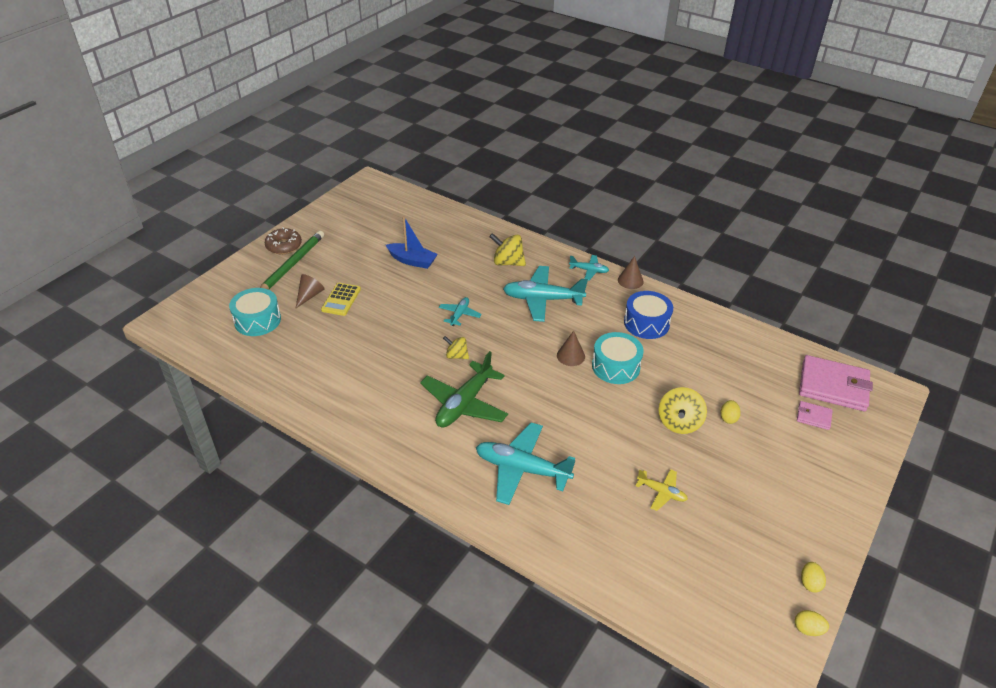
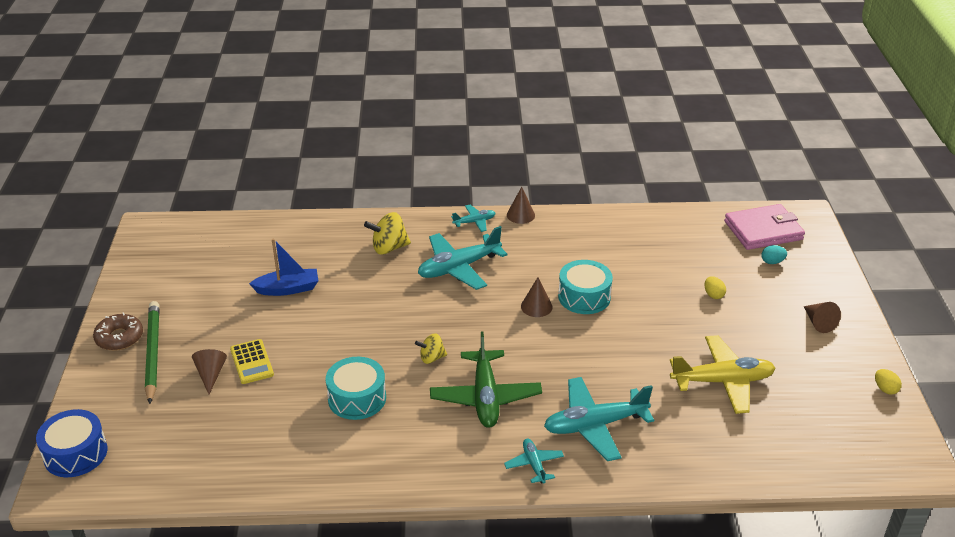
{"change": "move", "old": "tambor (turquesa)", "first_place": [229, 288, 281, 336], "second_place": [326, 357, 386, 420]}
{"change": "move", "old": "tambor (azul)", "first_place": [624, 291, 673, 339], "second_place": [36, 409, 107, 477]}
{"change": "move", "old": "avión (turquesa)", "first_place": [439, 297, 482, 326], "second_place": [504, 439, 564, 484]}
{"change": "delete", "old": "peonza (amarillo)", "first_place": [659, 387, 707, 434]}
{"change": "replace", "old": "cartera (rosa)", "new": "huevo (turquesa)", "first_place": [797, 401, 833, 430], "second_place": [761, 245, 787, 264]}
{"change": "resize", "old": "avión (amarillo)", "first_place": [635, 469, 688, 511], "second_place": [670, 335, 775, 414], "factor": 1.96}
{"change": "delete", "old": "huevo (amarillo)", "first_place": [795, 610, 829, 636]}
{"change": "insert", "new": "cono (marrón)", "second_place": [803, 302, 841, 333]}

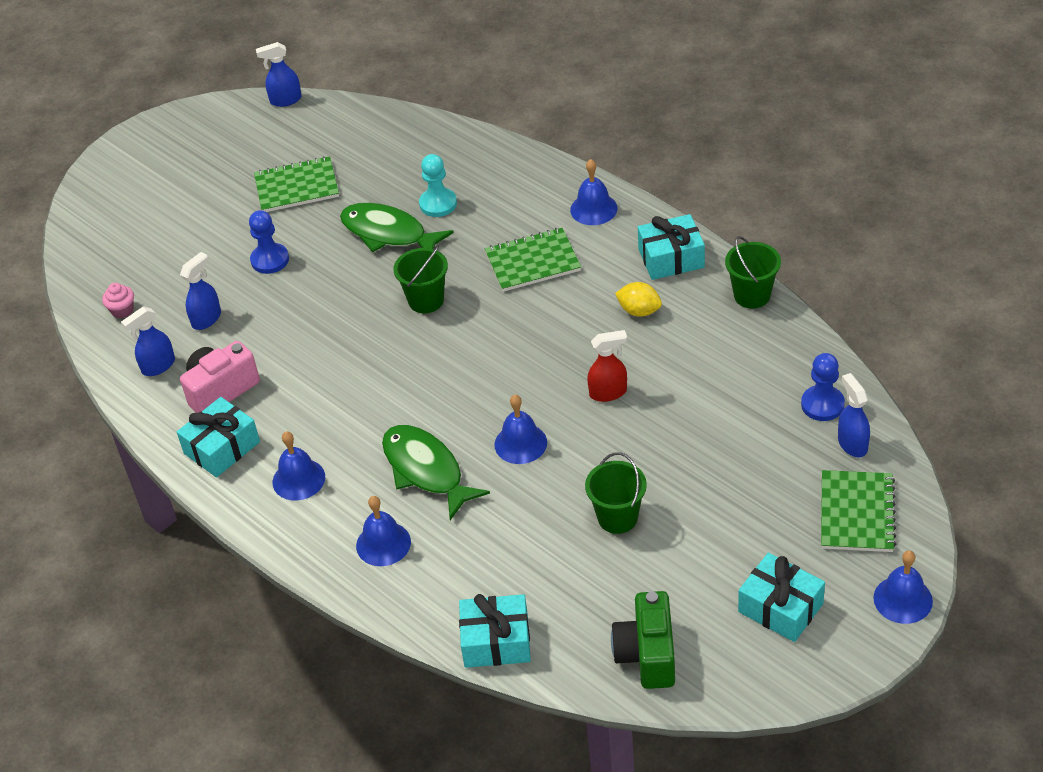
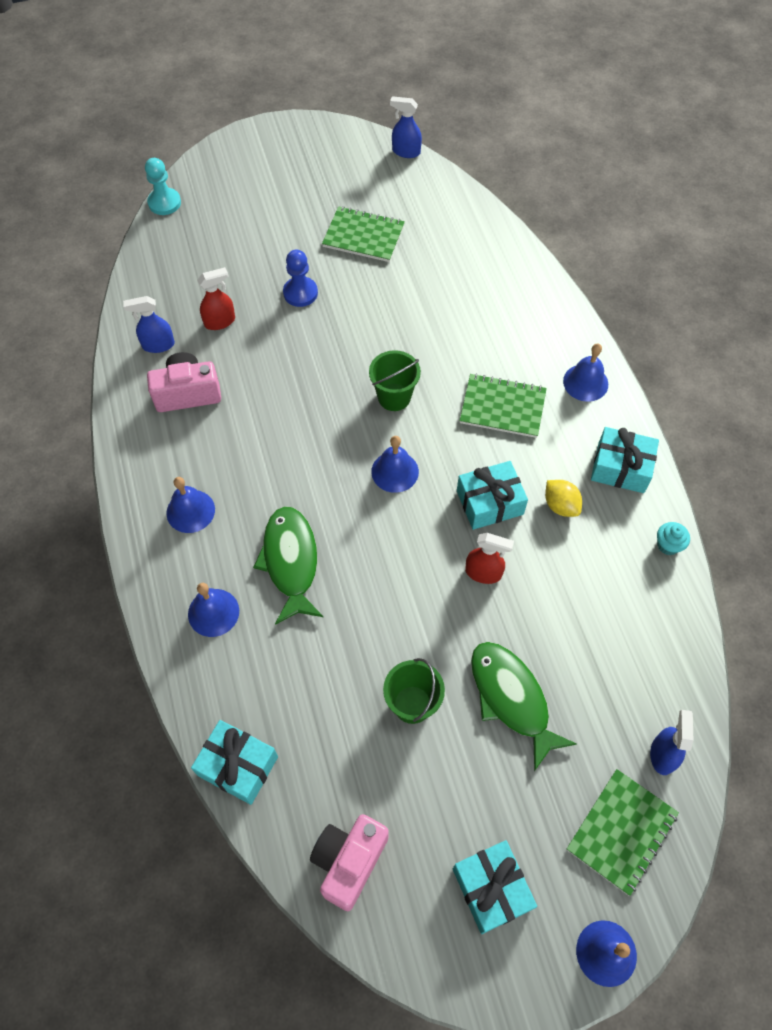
{"change": "move", "old": "peón (turquesa)", "first_place": [419, 154, 457, 217], "second_place": [145, 158, 181, 215]}
{"change": "move", "old": "pez (verde)", "first_place": [340, 203, 454, 252], "second_place": [471, 642, 577, 771]}
{"change": "replace", "old": "balde (verde)", "new": "magdalena (turquesa)", "first_place": [725, 236, 781, 309], "second_place": [657, 522, 690, 555]}
{"change": "recolor", "old": "pulverizador (azul)", "new": "pulverizador (rojo)", "first_place": [180, 252, 221, 330], "second_place": [197, 267, 235, 330]}
{"change": "delete", "old": "magdalena (rosa)", "first_place": [102, 283, 134, 319]}
{"change": "delete", "old": "peón (azul)", "first_place": [801, 353, 845, 421]}
{"change": "move", "old": "campana (azul)", "first_place": [495, 395, 547, 464], "second_place": [371, 436, 419, 493]}
{"change": "move", "old": "regalo (turquesa)", "first_place": [177, 397, 260, 477], "second_place": [457, 461, 528, 530]}
{"change": "recolor", "old": "cámara (verde)", "new": "cámara (rosa)", "first_place": [611, 591, 675, 689], "second_place": [310, 814, 389, 911]}

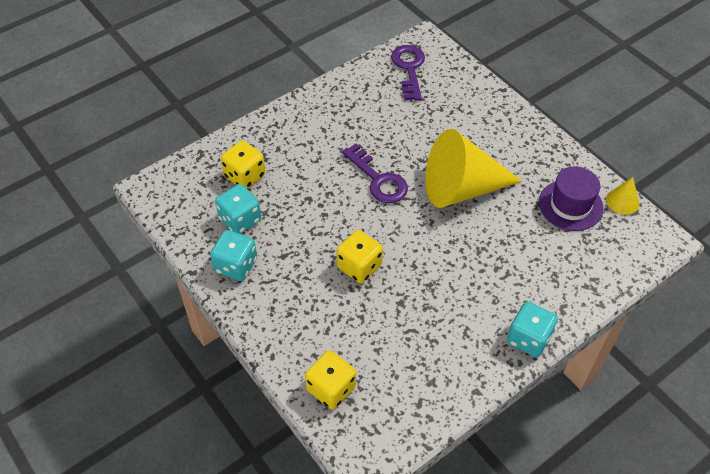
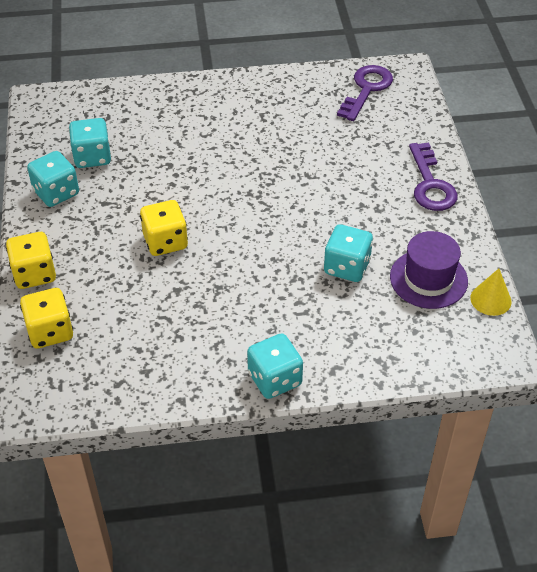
{"change": "delete", "old": "cono (amarillo)", "first_place": [425, 129, 522, 208]}
{"change": "move", "old": "dado (amarillo)", "first_place": [221, 140, 265, 189], "second_place": [6, 232, 56, 289]}
{"change": "move", "old": "llave (morado)", "first_place": [342, 144, 408, 203], "second_place": [409, 142, 458, 211]}
{"change": "insert", "new": "dado (turquesa)", "second_place": [324, 224, 373, 282]}

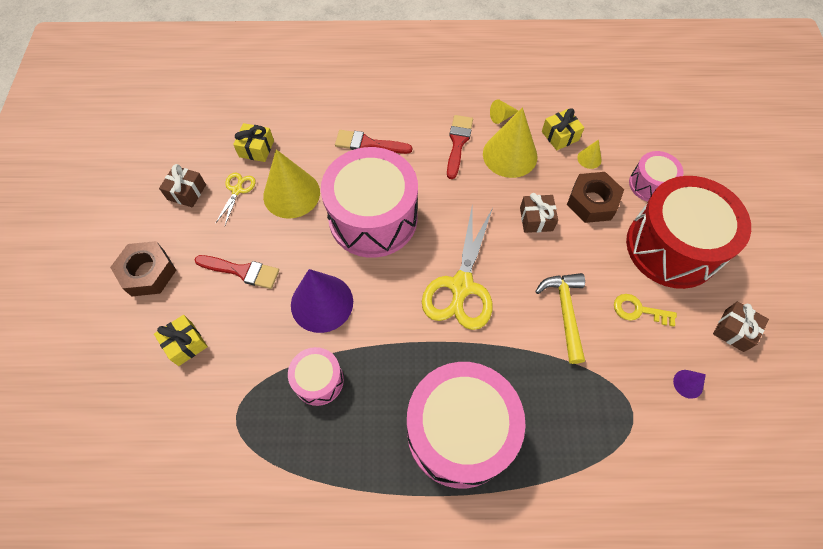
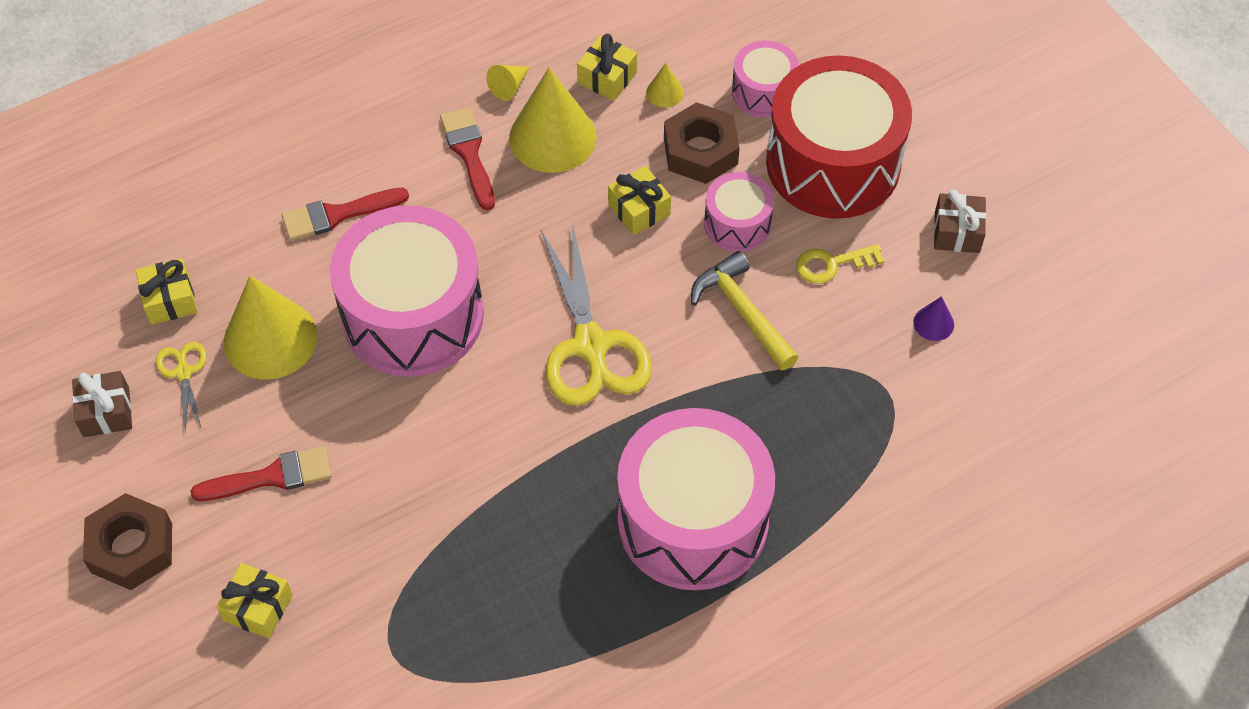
{"change": "recolor", "old": "regalo (marrón)", "new": "regalo (amarillo)", "first_place": [520, 193, 558, 233], "second_place": [608, 166, 671, 235]}
{"change": "delete", "old": "cono (morado)", "first_place": [291, 269, 353, 333]}
{"change": "move", "old": "tambor (rosa)", "first_place": [288, 347, 344, 406], "second_place": [704, 172, 774, 252]}

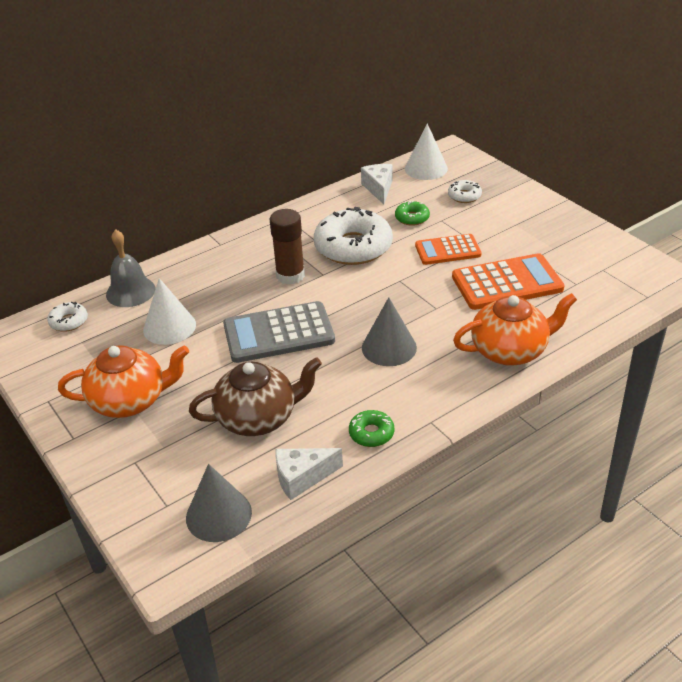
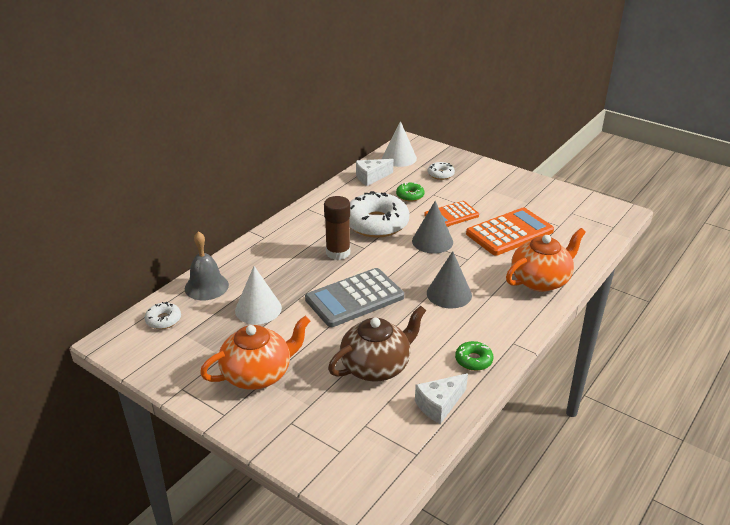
{"change": "rotate", "old": "queso (blanco)", "first_place": [361, 164, 393, 204], "second_place": [356, 159, 393, 186], "degrees": -90}
{"change": "move", "old": "cono (gris)", "first_place": [186, 464, 252, 542], "second_place": [412, 201, 453, 253]}

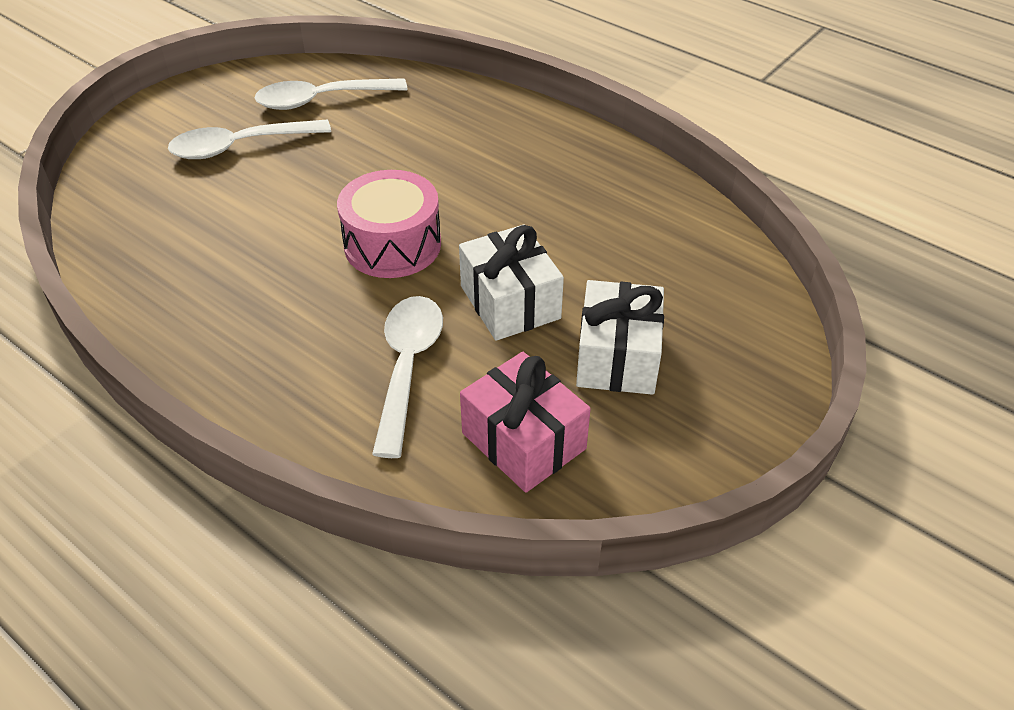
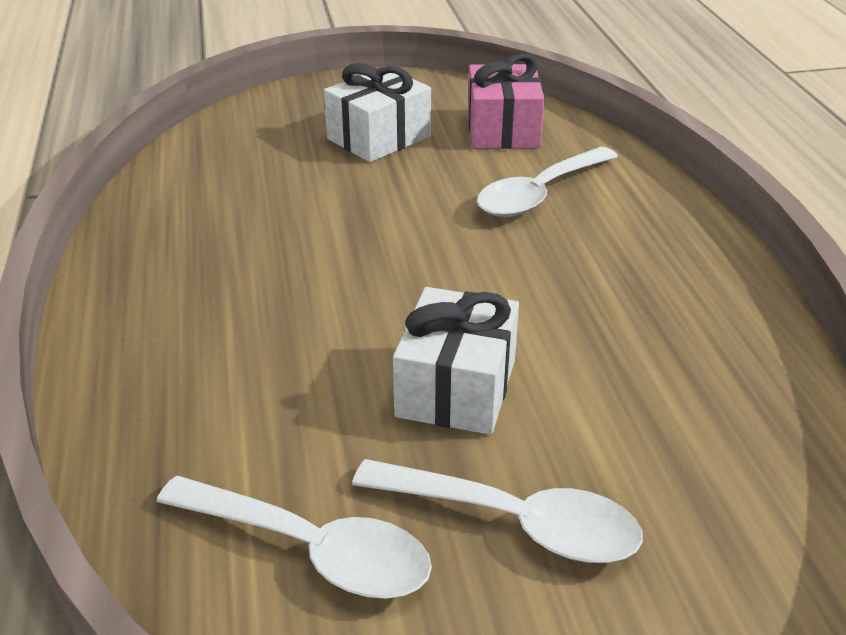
{"change": "delete", "old": "tambor (rosa)", "first_place": [337, 170, 441, 278]}
{"change": "move", "old": "regalo (blanco)", "first_place": [459, 224, 564, 341], "second_place": [393, 287, 519, 435]}

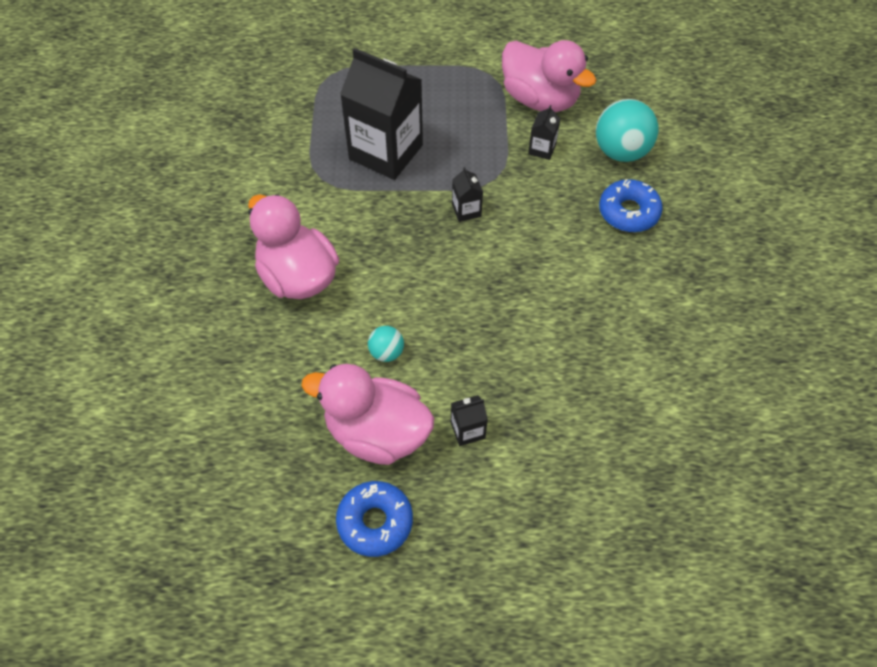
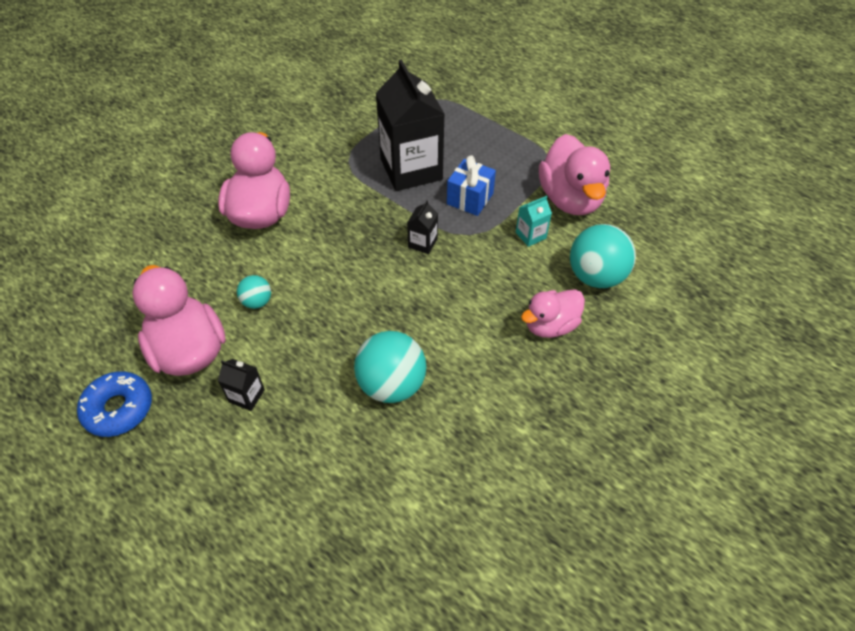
{"change": "recolor", "old": "cartón de leche (negro)", "new": "cartón de leche (turquesa)", "first_place": [528, 105, 560, 160], "second_place": [516, 196, 552, 247]}
{"change": "replace", "old": "rosquilla (azul)", "new": "pato (rosa)", "first_place": [599, 179, 663, 232], "second_place": [521, 289, 585, 338]}
{"change": "insert", "new": "regalo (azul)", "second_place": [447, 155, 496, 216]}
{"change": "insert", "new": "pelota (turquesa)", "second_place": [354, 331, 426, 403]}

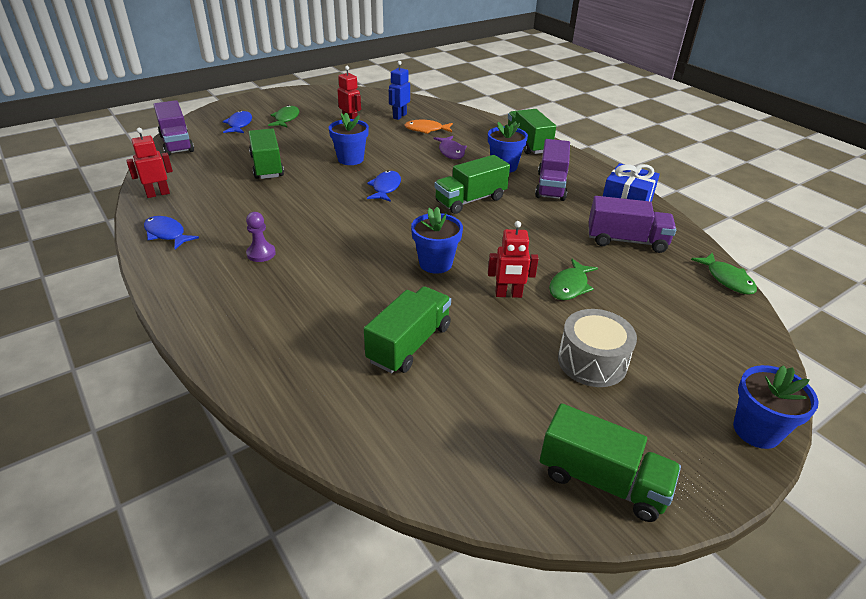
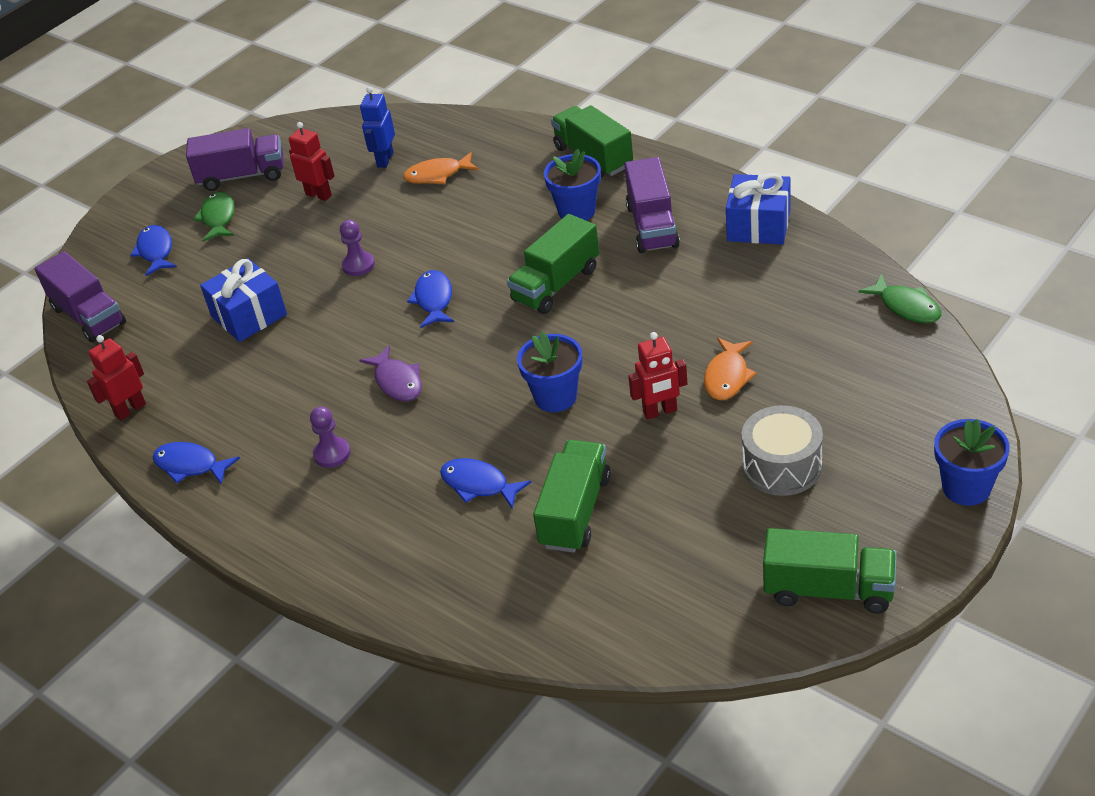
{"change": "replace", "old": "maceta (azul)", "new": "peón (morado)", "first_place": [329, 113, 369, 165], "second_place": [340, 220, 375, 276]}
{"change": "replace", "old": "camión (verde)", "new": "regalo (azul)", "first_place": [248, 128, 284, 179], "second_place": [200, 258, 287, 342]}
{"change": "move", "old": "pez (morado)", "first_place": [434, 136, 467, 159], "second_place": [359, 345, 422, 401]}
{"change": "move", "old": "camión (morado)", "first_place": [589, 196, 676, 253], "second_place": [186, 128, 283, 191]}
{"change": "recolor", "old": "pez (verde)", "new": "pez (naranja)", "first_place": [549, 259, 598, 300], "second_place": [704, 338, 757, 400]}
{"change": "insert", "new": "pez (azul)", "second_place": [440, 458, 531, 509]}

